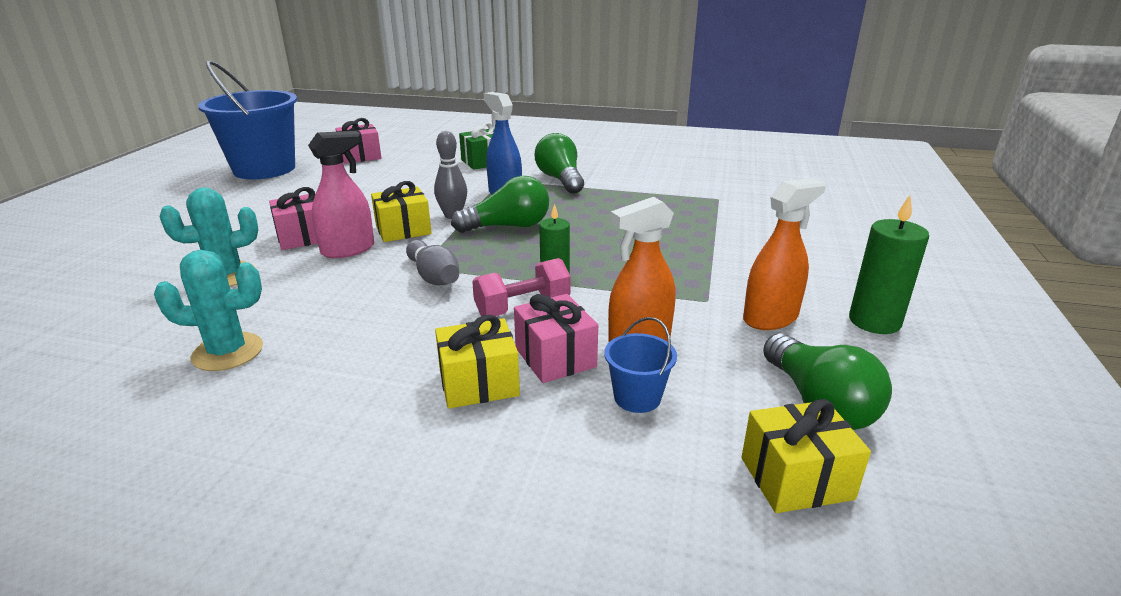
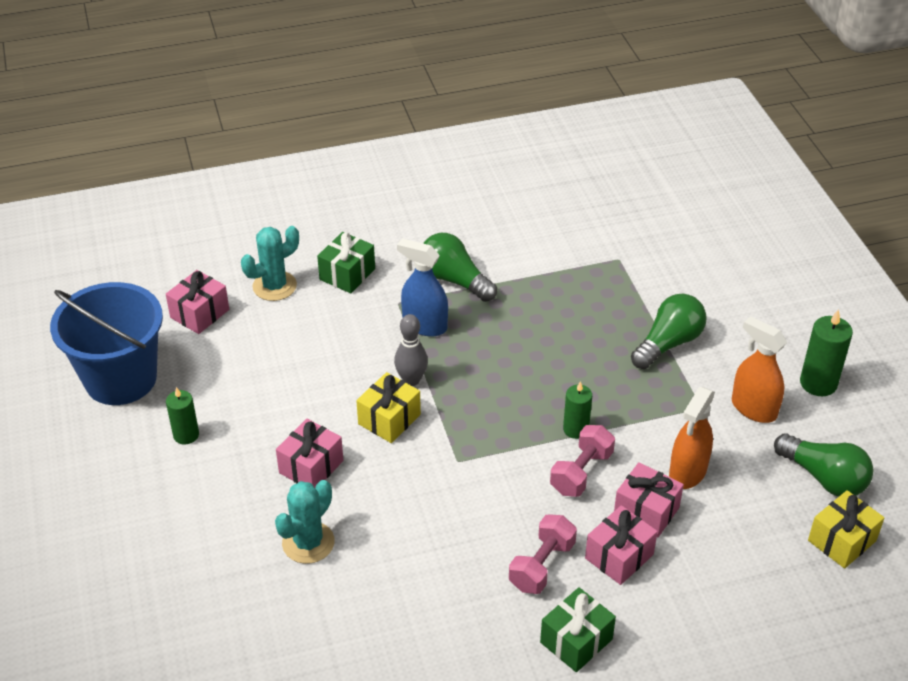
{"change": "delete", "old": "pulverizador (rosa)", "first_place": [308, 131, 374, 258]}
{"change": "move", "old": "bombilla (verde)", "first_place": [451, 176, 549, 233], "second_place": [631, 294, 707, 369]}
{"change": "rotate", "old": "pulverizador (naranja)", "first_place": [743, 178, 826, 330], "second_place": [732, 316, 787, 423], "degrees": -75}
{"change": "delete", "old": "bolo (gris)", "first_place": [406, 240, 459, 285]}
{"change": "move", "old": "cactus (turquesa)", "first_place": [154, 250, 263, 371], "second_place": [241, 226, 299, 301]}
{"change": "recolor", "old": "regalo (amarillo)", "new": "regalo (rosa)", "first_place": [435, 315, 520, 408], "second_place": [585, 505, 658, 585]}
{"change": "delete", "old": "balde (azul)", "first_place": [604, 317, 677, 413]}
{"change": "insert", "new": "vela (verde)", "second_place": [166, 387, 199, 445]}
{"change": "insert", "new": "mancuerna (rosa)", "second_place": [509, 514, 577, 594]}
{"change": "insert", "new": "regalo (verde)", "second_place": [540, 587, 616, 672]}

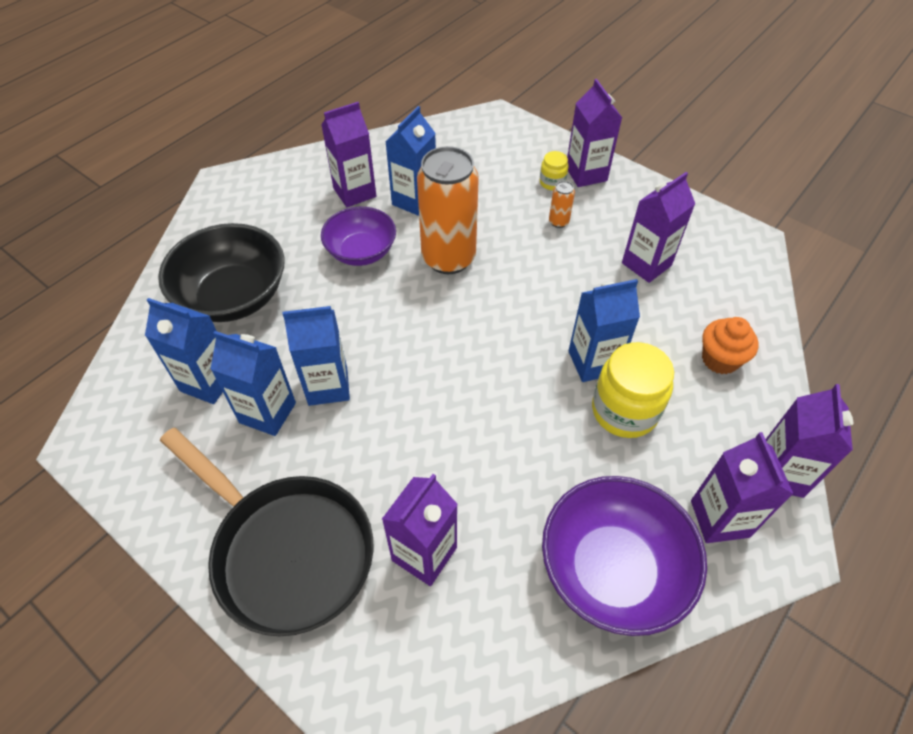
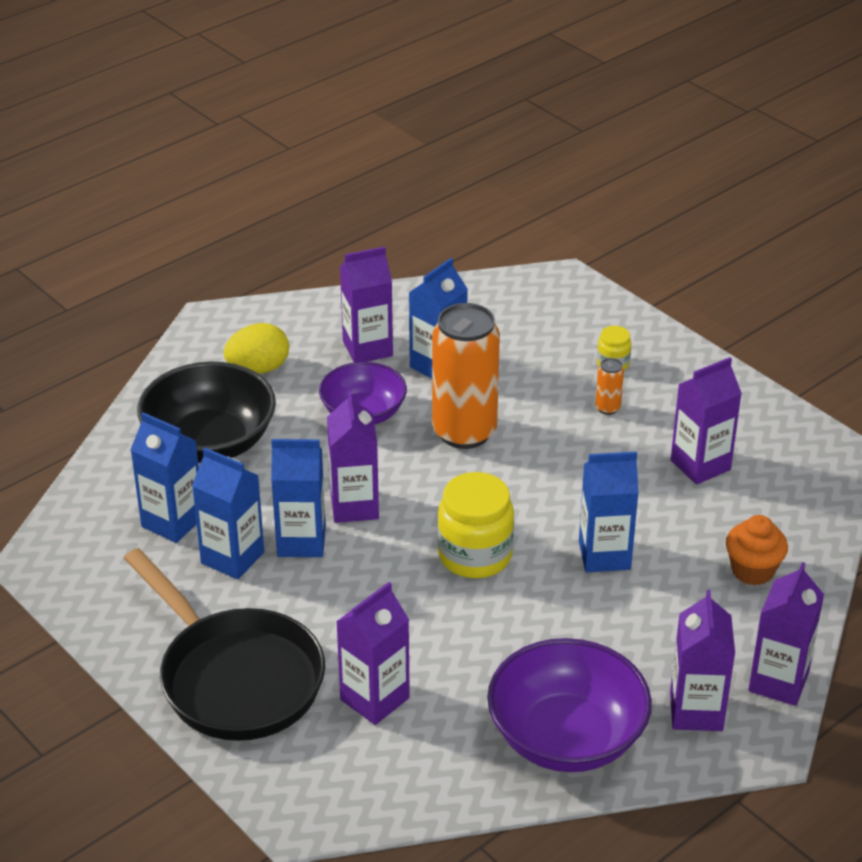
{"change": "move", "old": "cartón de leche (morado)", "first_place": [567, 79, 622, 187], "second_place": [327, 391, 379, 523]}
{"change": "move", "old": "tarro (amarillo)", "first_place": [592, 342, 674, 438], "second_place": [438, 472, 514, 578]}
{"change": "insert", "new": "huevo (amarillo)", "second_place": [224, 323, 289, 374]}

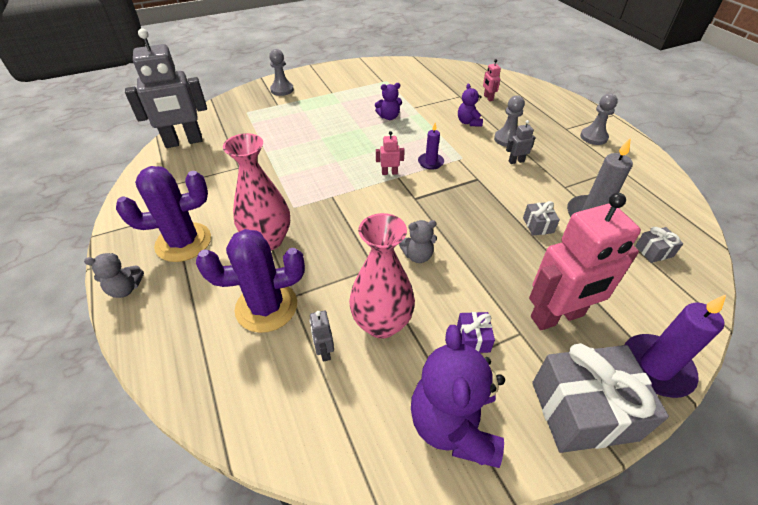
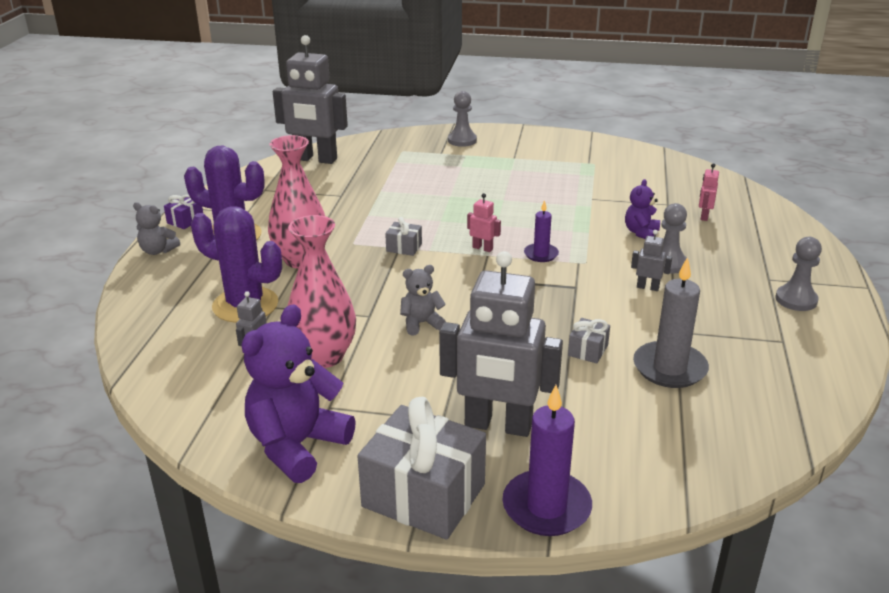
{"change": "delete", "old": "osito (morado)", "first_place": [375, 83, 402, 120]}
{"change": "recolor", "old": "robot (rosa)", "new": "robot (gris)", "first_place": [529, 193, 641, 330], "second_place": [439, 251, 563, 437]}
{"change": "rotate", "old": "osito (gris)", "first_place": [399, 220, 437, 263], "second_place": [400, 265, 446, 335], "degrees": 135}
{"change": "move", "old": "regalo (gris)", "first_place": [635, 227, 684, 263], "second_place": [385, 217, 422, 256]}
{"change": "move", "old": "regalo (morado)", "first_place": [457, 312, 495, 353], "second_place": [164, 195, 203, 229]}

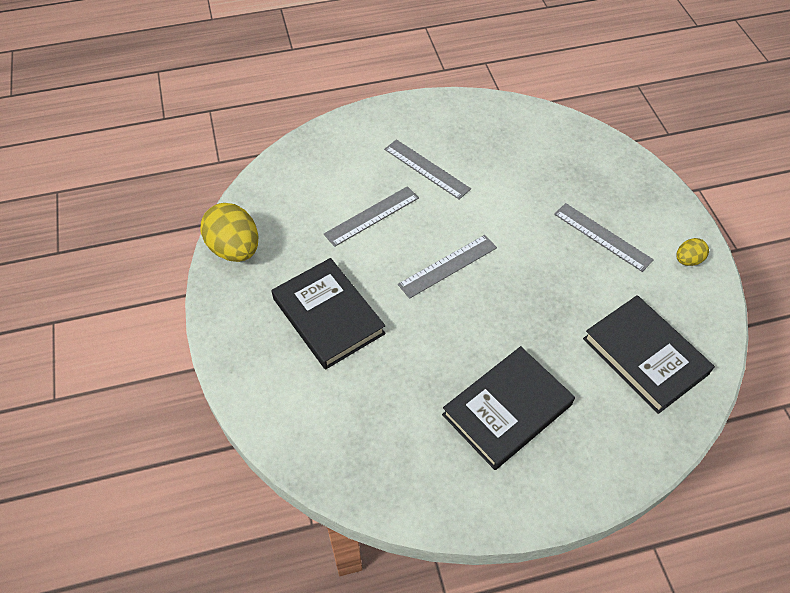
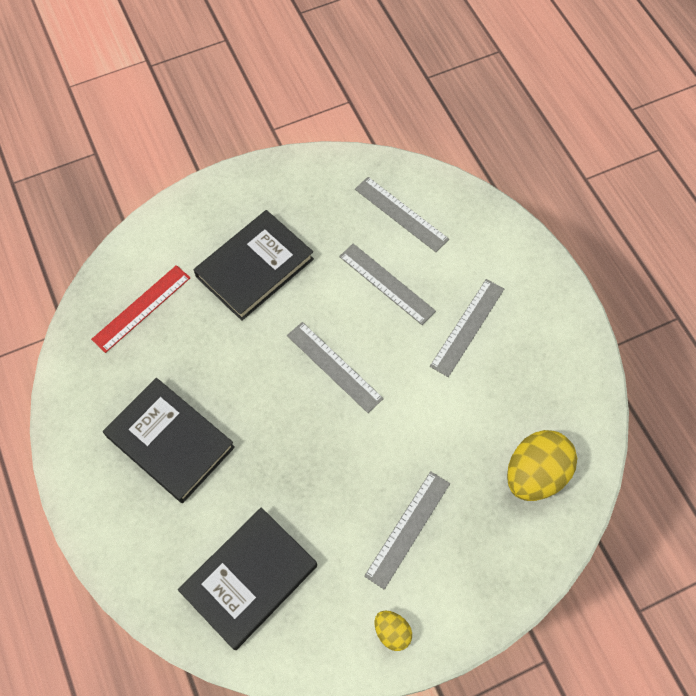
{"change": "move", "old": "huevo (amarillo)", "first_place": [201, 203, 258, 262], "second_place": [507, 430, 577, 501]}
{"change": "insert", "new": "regla (gris)", "second_place": [355, 177, 449, 252]}
{"change": "insert", "new": "regla (rojo)", "second_place": [91, 265, 190, 353]}

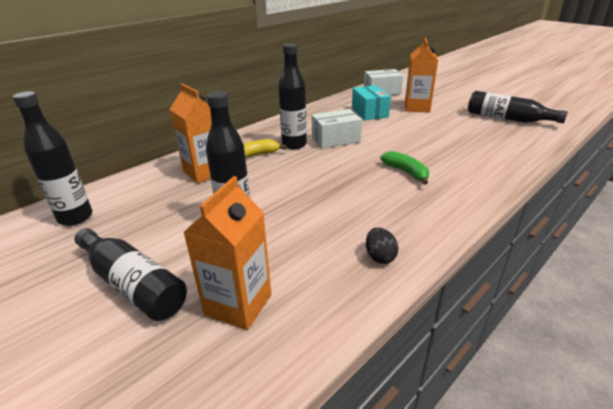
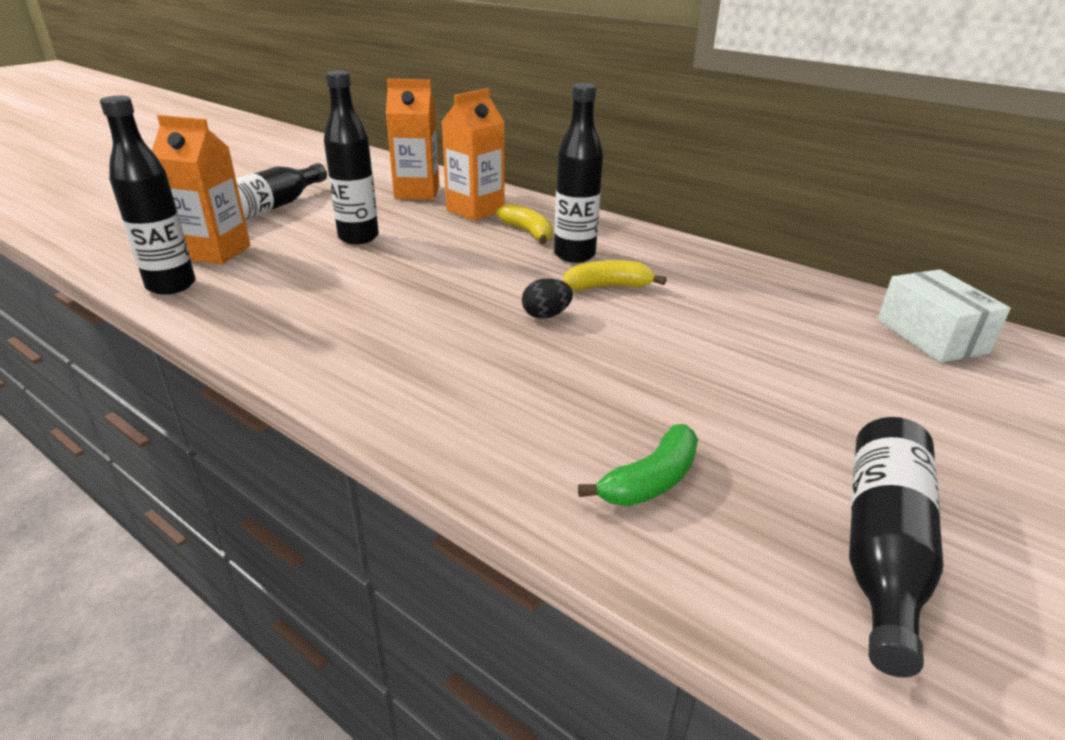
{"change": "move", "old": "cartón de leche (naranja)", "first_place": [405, 37, 438, 113], "second_place": [386, 79, 439, 200]}
{"change": "delete", "old": "caja (turquesa)", "first_place": [352, 85, 391, 120]}
{"change": "move", "old": "botella (negro)", "first_place": [13, 91, 92, 226], "second_place": [100, 96, 196, 295]}
{"change": "replace", "old": "caja (blanco)", "new": "plátano (amarillo)", "first_place": [312, 109, 362, 149], "second_place": [563, 260, 667, 290]}
{"change": "move", "old": "plátano (verde)", "first_place": [380, 151, 429, 185], "second_place": [578, 424, 698, 506]}
{"change": "move", "old": "huevo (negro)", "first_place": [366, 228, 399, 264], "second_place": [522, 278, 573, 319]}

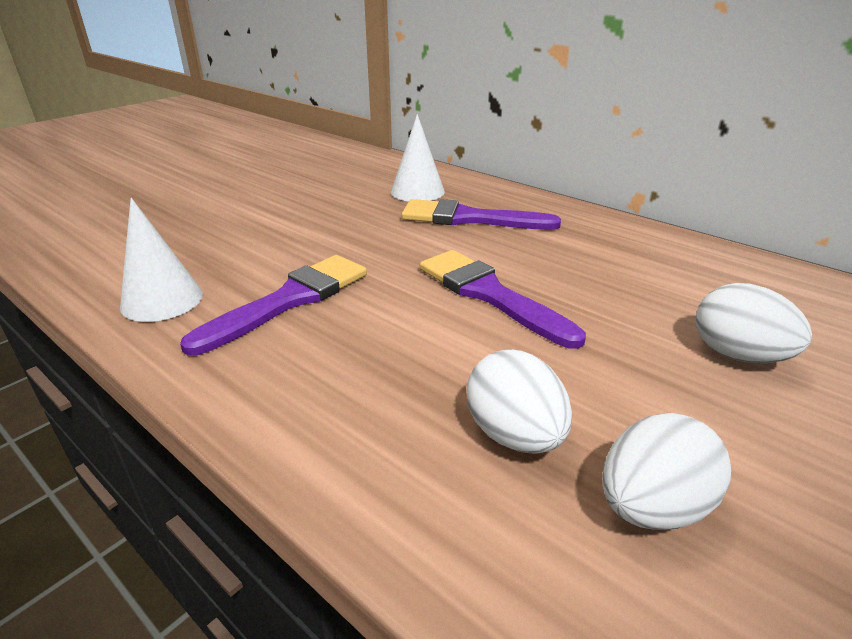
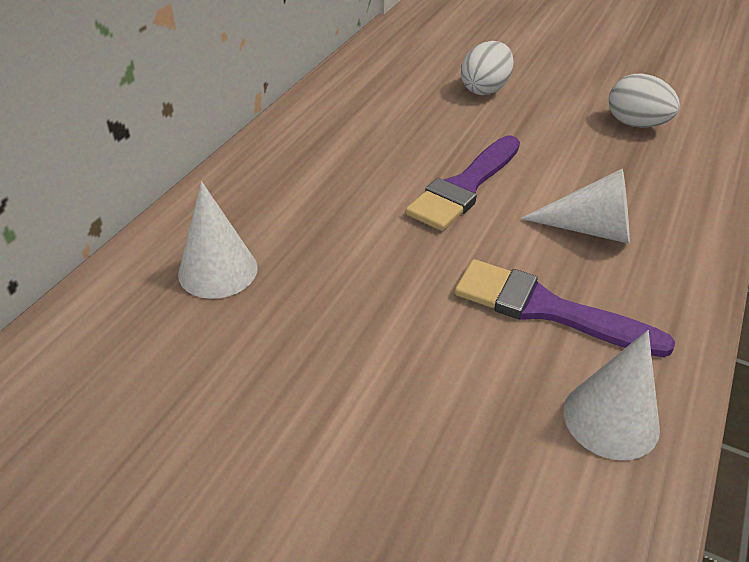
{"change": "delete", "old": "pincel (morado)", "first_place": [401, 199, 561, 230]}
{"change": "delete", "old": "huevo (blanco)", "first_place": [467, 350, 572, 454]}
{"change": "insert", "new": "cono (blanco)", "second_place": [521, 169, 630, 244]}

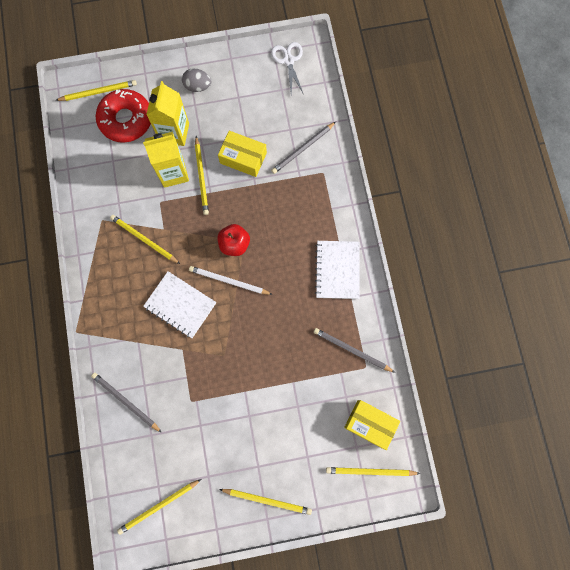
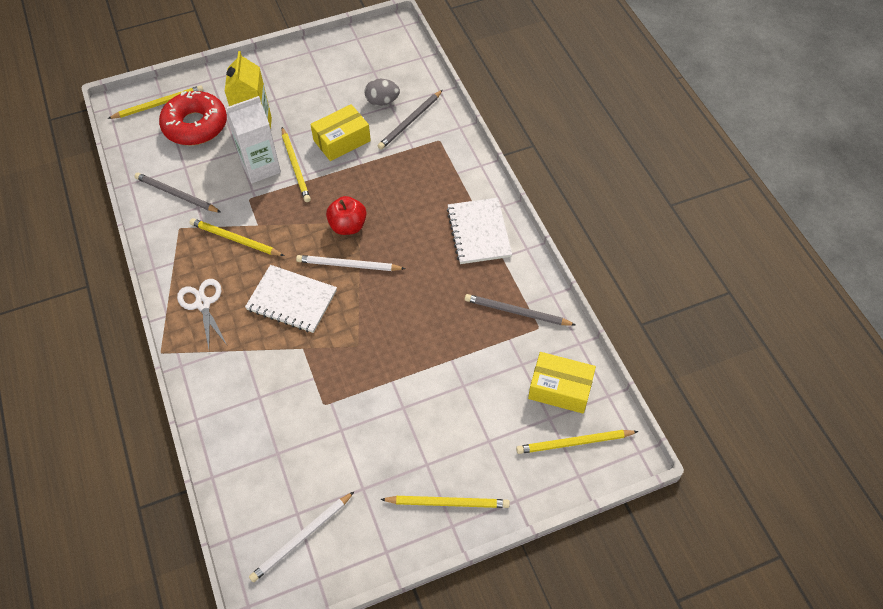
{"change": "move", "old": "tijeras (blanco)", "first_place": [271, 42, 304, 95], "second_place": [177, 279, 227, 349]}
{"change": "move", "old": "huevo (gris)", "first_place": [182, 68, 211, 92], "second_place": [364, 79, 400, 106]}
{"change": "rotate", "old": "caja (amarillo)", "first_place": [218, 131, 267, 177], "second_place": [310, 104, 371, 161], "degrees": -45}
{"change": "recolor", "old": "cartón de leche (amarillo)", "new": "cartón de leche (blanco)", "first_place": [143, 132, 189, 188], "second_place": [226, 96, 281, 183]}
{"change": "move", "old": "lápiz (gris)", "first_place": [91, 373, 162, 433], "second_place": [134, 173, 222, 213]}
{"change": "recolor", "old": "lápiz (amarillo)", "new": "lápiz (blanco)", "first_place": [117, 479, 201, 535], "second_place": [249, 492, 354, 582]}

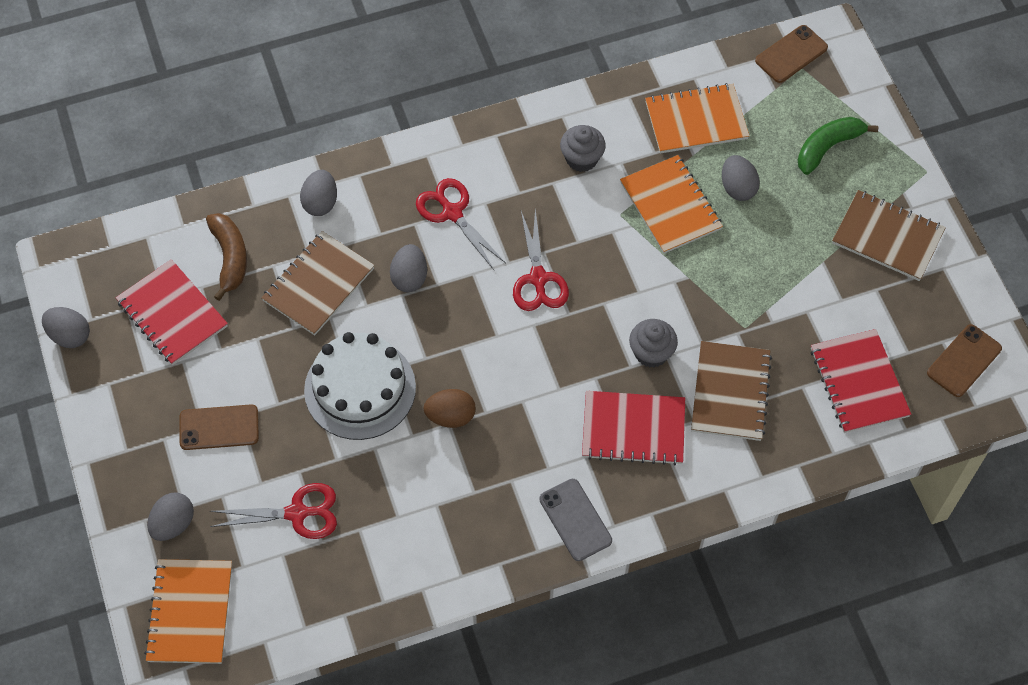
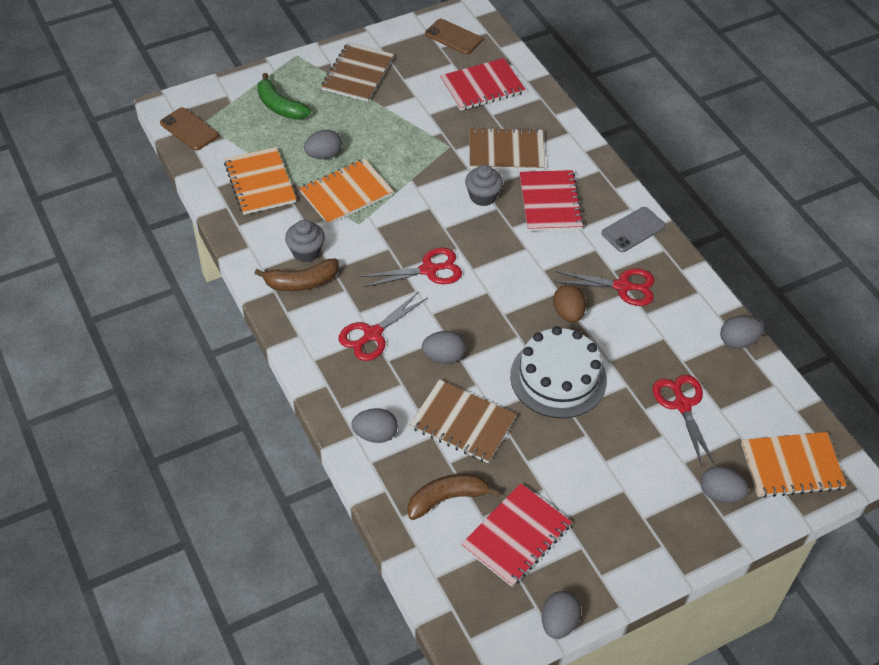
{"change": "delete", "old": "móvil (marrón)", "first_place": [180, 404, 259, 450]}
{"change": "insert", "new": "plátano (marrón)", "second_place": [254, 259, 339, 291]}
{"change": "insert", "new": "tijeras (rojo)", "second_place": [554, 268, 655, 306]}
{"change": "insert", "new": "huevo (gris)", "second_place": [720, 316, 764, 349]}

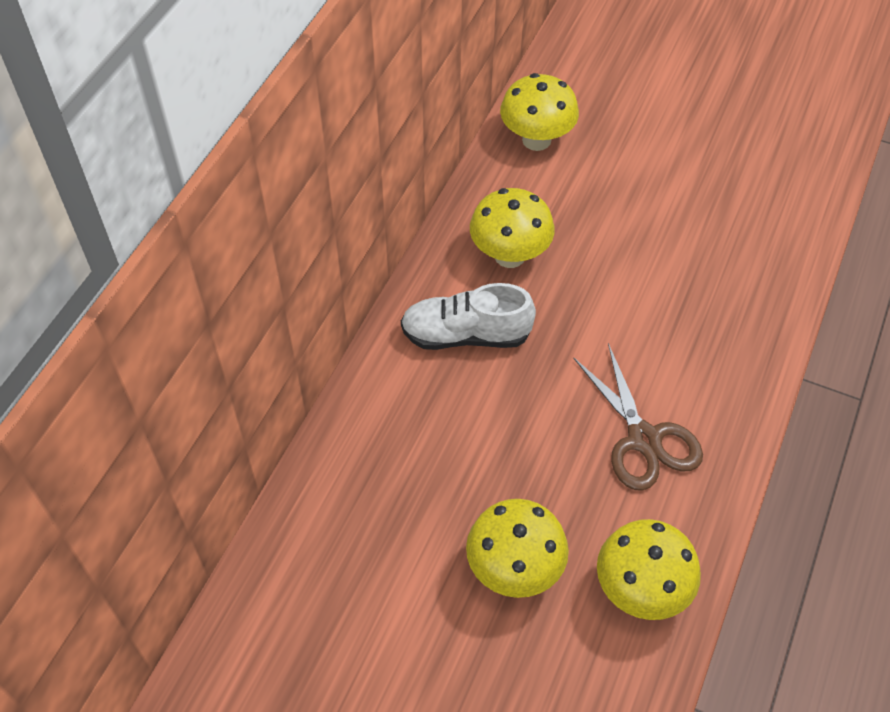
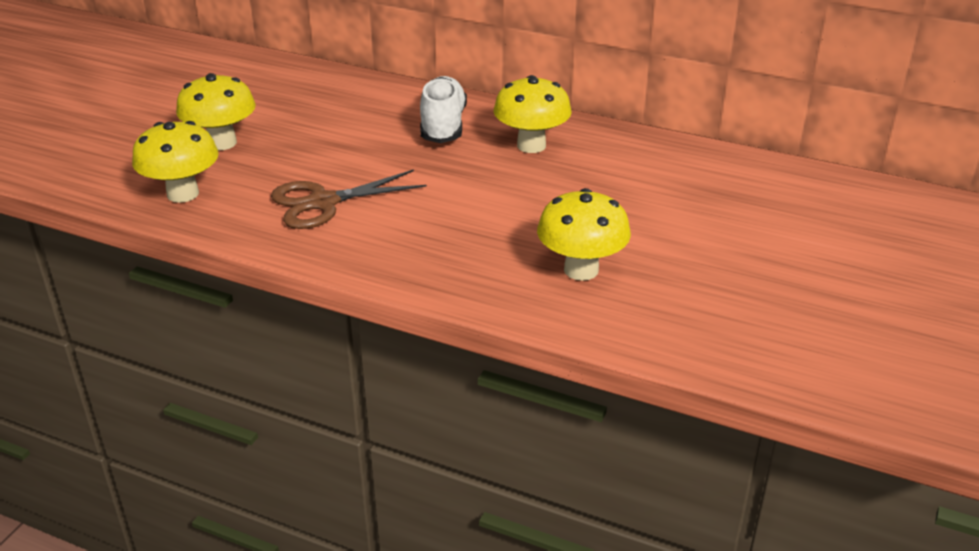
{"change": "move", "old": "seta (amarillo)", "first_place": [500, 73, 579, 151], "second_place": [537, 188, 631, 281]}

